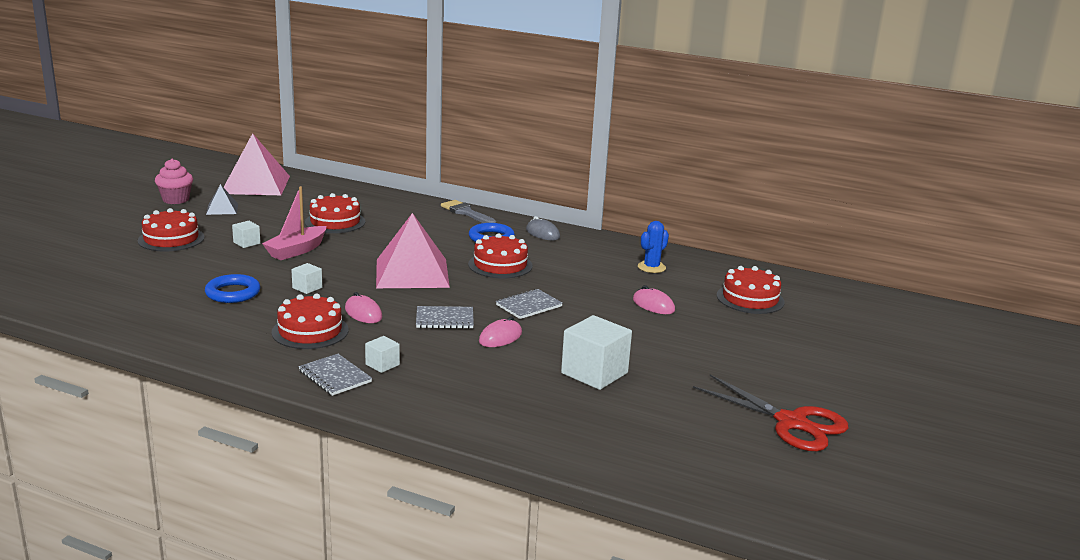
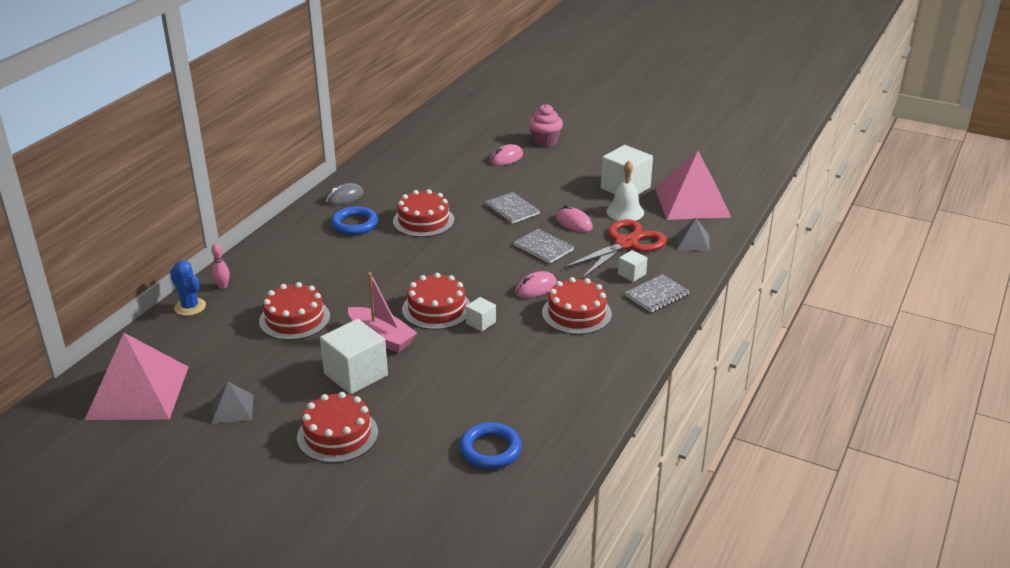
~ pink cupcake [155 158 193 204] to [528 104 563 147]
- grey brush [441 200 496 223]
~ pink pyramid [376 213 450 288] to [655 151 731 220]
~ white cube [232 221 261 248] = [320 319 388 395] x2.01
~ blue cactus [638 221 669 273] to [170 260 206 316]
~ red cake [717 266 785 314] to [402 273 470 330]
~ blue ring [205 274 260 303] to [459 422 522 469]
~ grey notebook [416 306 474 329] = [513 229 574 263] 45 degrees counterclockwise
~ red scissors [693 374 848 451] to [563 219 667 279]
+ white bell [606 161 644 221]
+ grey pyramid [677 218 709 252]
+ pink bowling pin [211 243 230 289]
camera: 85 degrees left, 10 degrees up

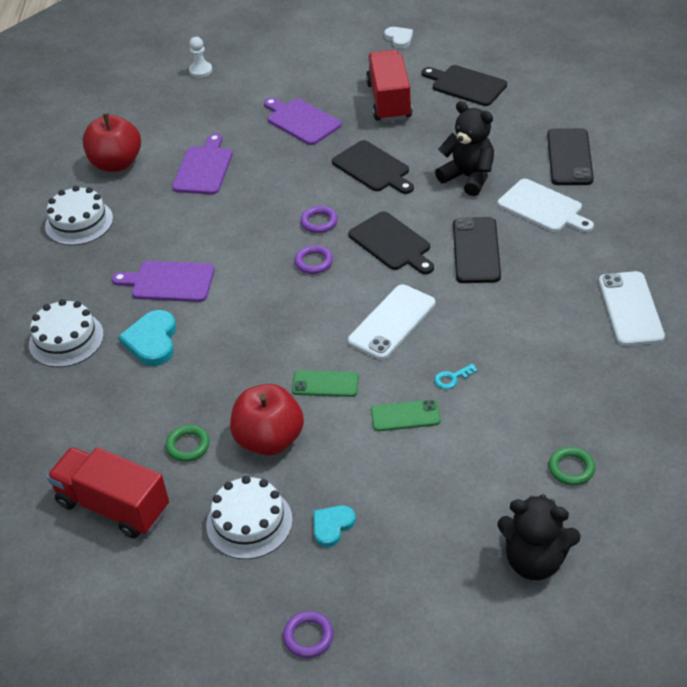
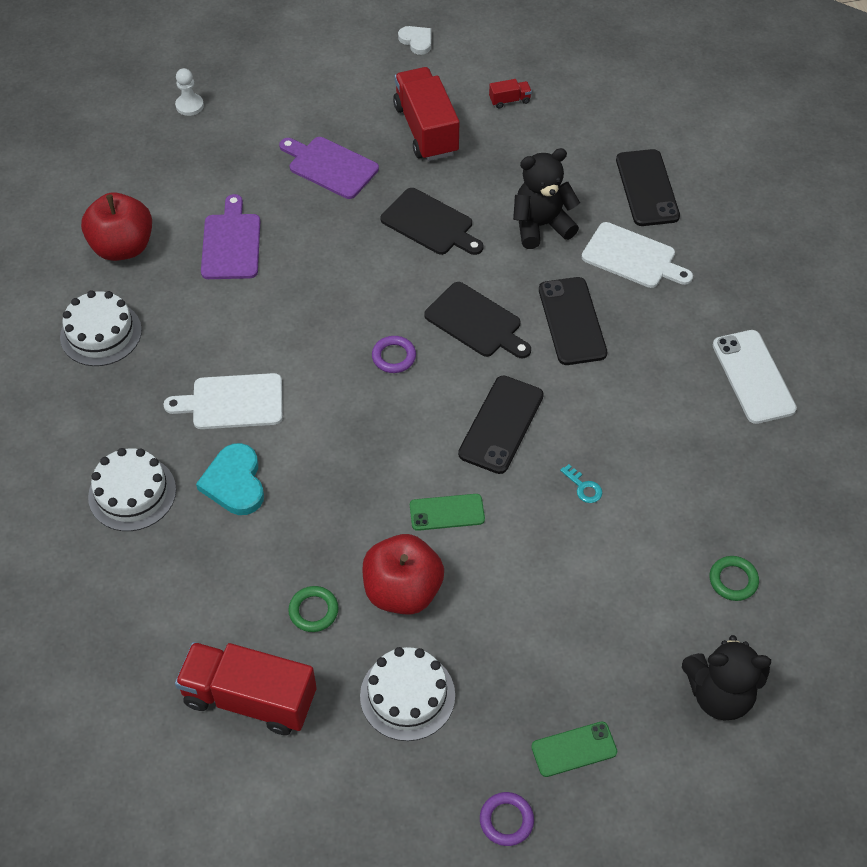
~ black cutting board [422 65 507 106] to red truck [489 79 532 108]
~ black teddy bear [435 101 494 196] = [513 148 580 249] 45 degrees counterclockwise
- purple ring [300 206 338 233]
~ purple cutting board [112 261 215 302] to white cutting board [163 373 283 429]
~ white phone [348 284 435 360] to black phone [458 376 544 474]
~ turquoise key [434 364 478 389] = [560 464 602 503] 90 degrees counterclockwise
~ green phone [371 399 441 431] to [531 722 617 777]
- turquoise heart [313 505 356 547]
camera: 15 degrees left, 10 degrees up

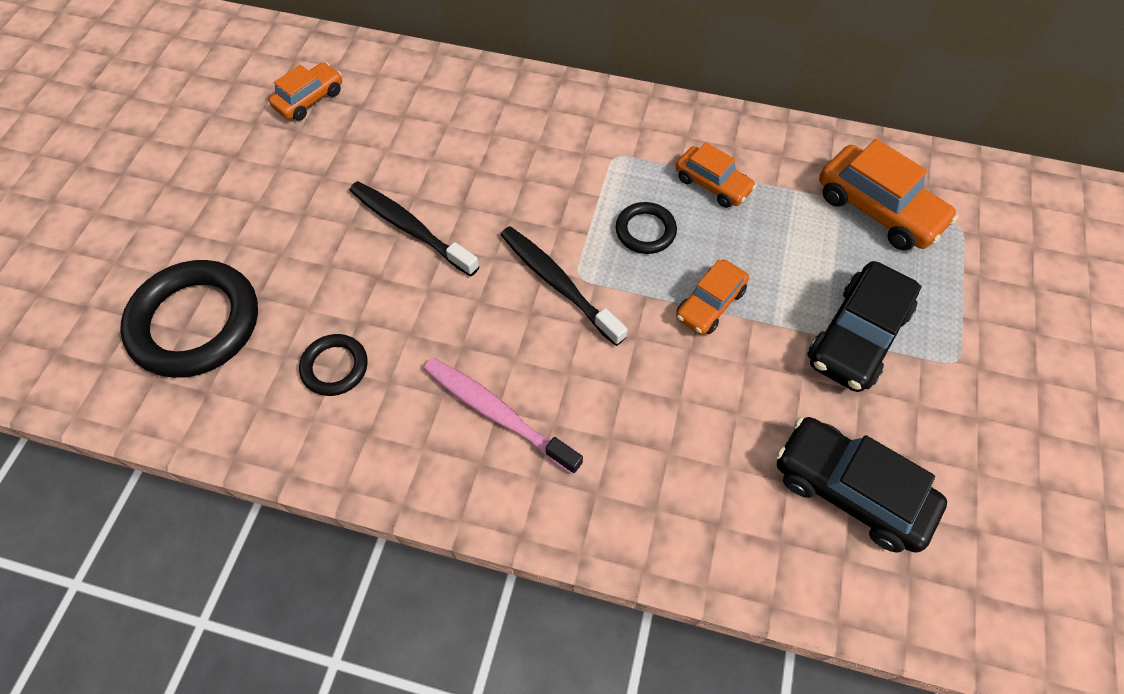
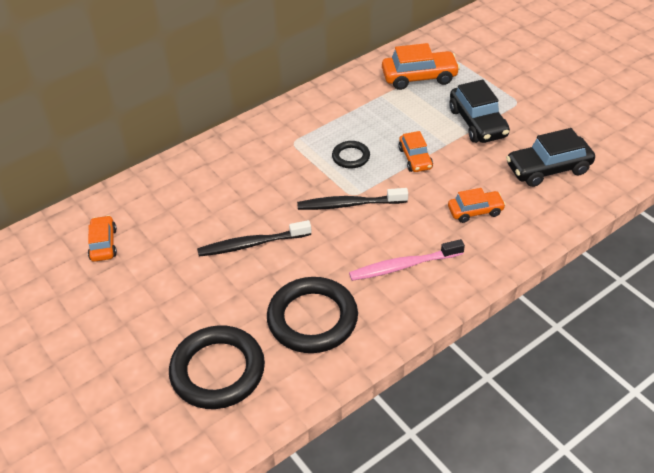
~ orange car [676 142 756 208] to [448 188 506 223]
~ black ring [299 334 368 396] = [267 277 358 353] x1.99
camera: 50 degrees left, 15 degrees down

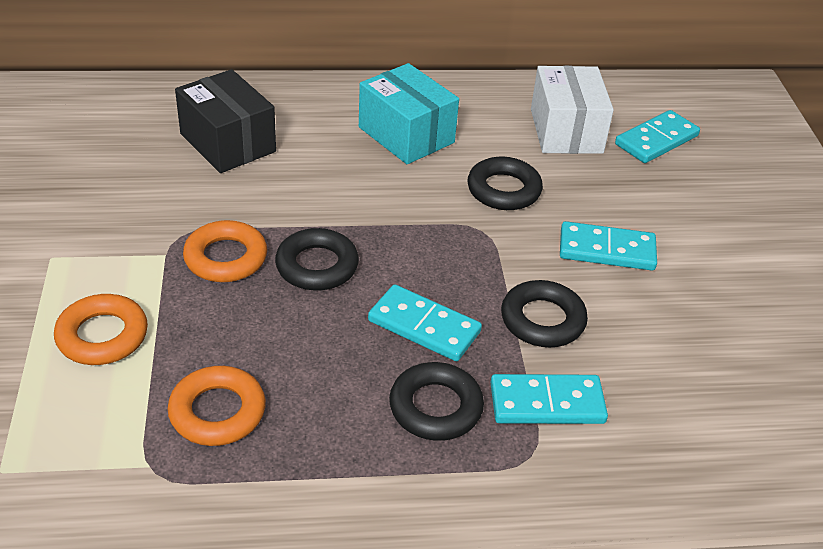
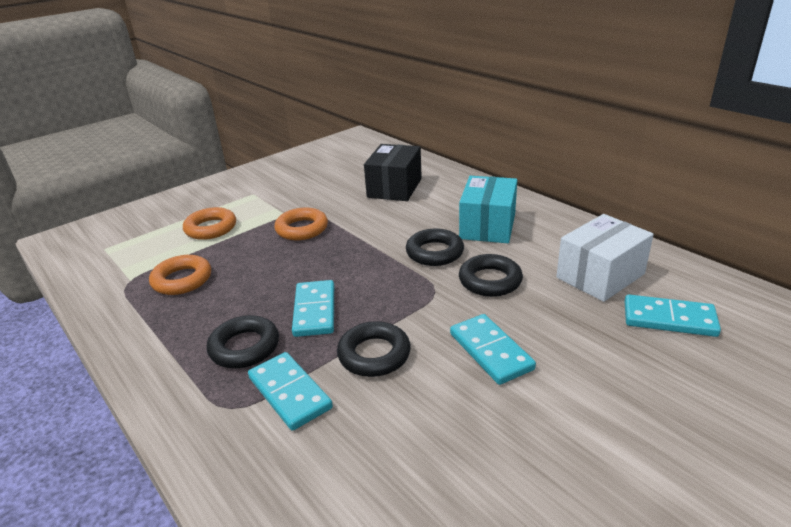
~ black ring [275 228 359 291] to [406 229 464 266]
camera: 60 degrees right, 10 degrees down

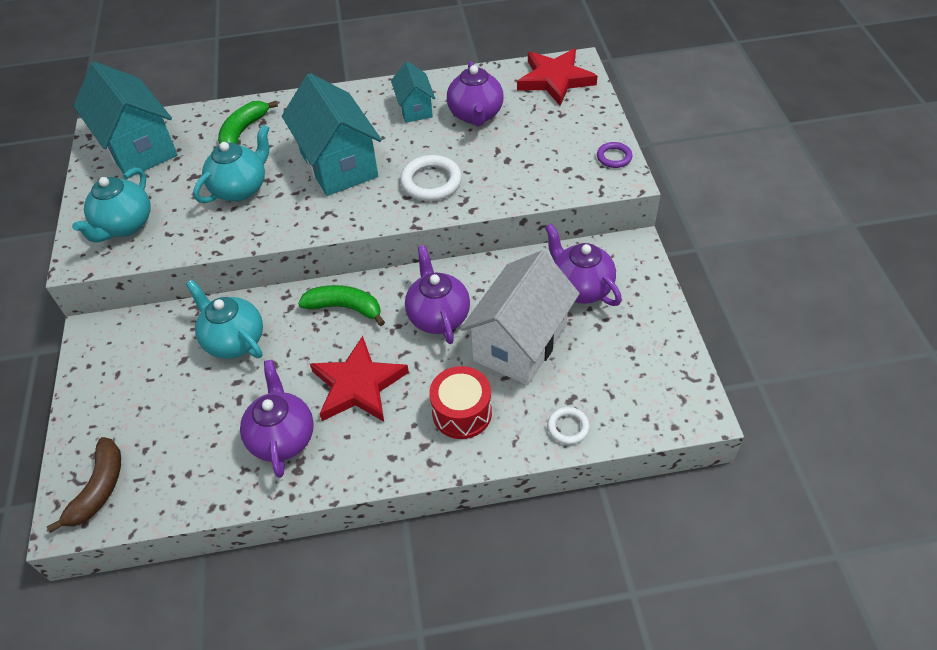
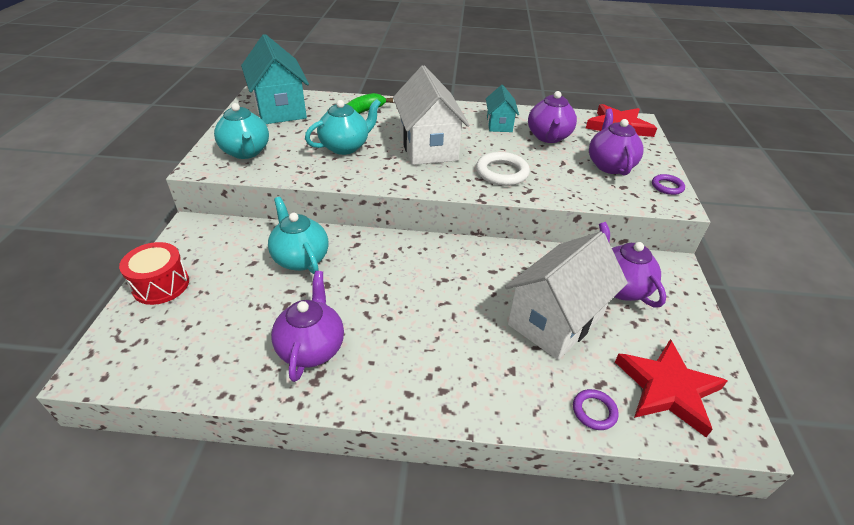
~ turquoise house [282 73 382 196] to white house [393 66 470 165]
~ turquoise teapot [72 167 151 242] = [214 103 269 159] 60 degrees counterclockwise
~ purple teapot [405 245 470 344] to [589 109 643 176]
- green banana [298 285 385 326]
~ red star [310 336 409 422] to [615 339 727 437]
~ red drum [429 366 492 439] to [119 242 189 305]
~ white ring [547 407 590 445] to purple ring [573 389 619 430]
- brown banana [46 437 121 533]
camera: 10 degrees right, 10 degrees down

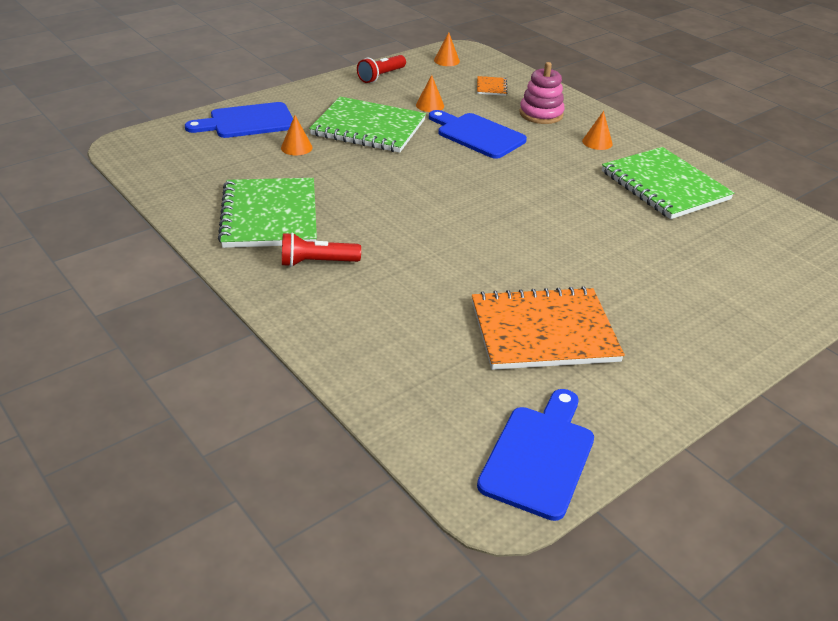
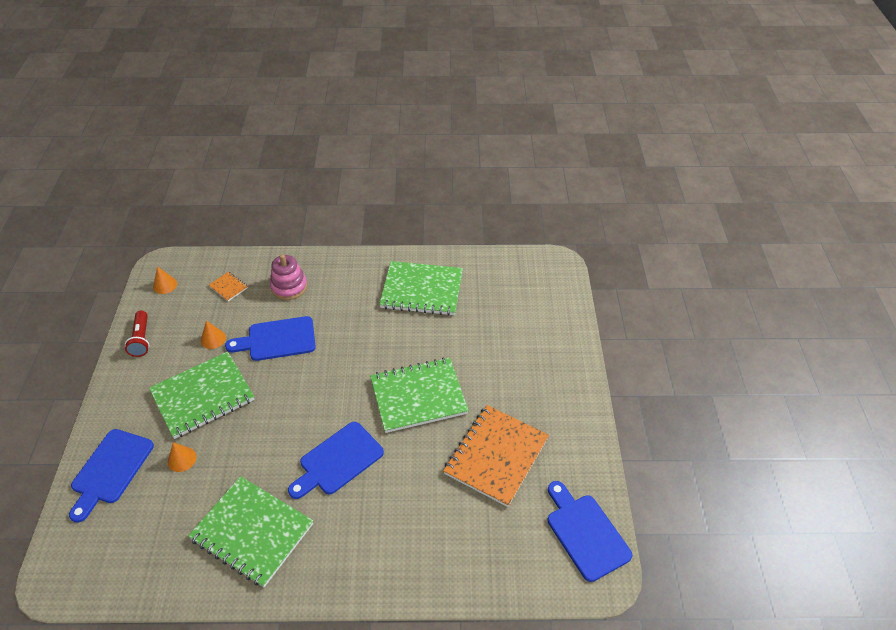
- orange cone [582 111 613 150]
- red flashlight [282 232 361 267]
+ green notebook [370 358 469 433]
+ blue cutting board [288 422 384 499]
camera: 50 degrees left, 10 degrees up

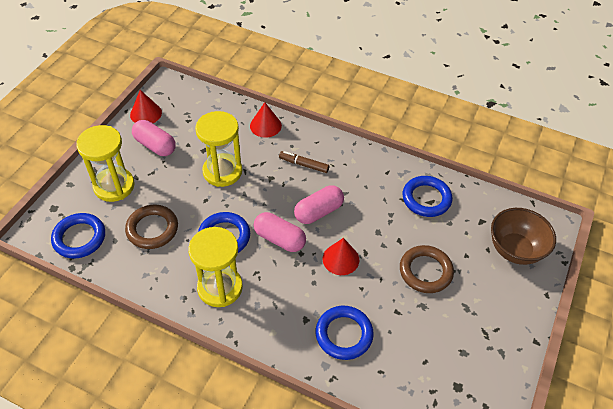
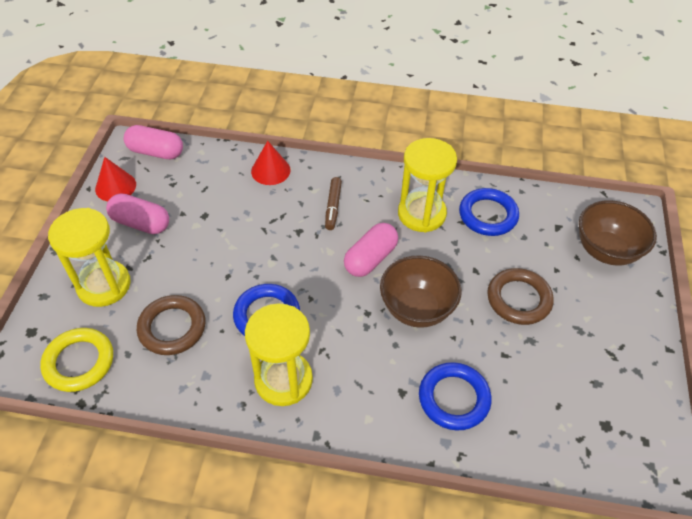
~ yellow hourglass [195 111 242 187] to [398 138 457 232]
~ brown marker [279 151 329 173] = [325 177 342 230] 90 degrees counterclockwise
~ pink capsule [254 212 306 252] to [124 125 183 159]
~ blue ring [51 213 105 259] to yellow ring [40 328 113 392]
~ red cone [322 238 359 275] to brown bowl [380 255 462 328]
camera: 15 degrees left, 0 degrees up

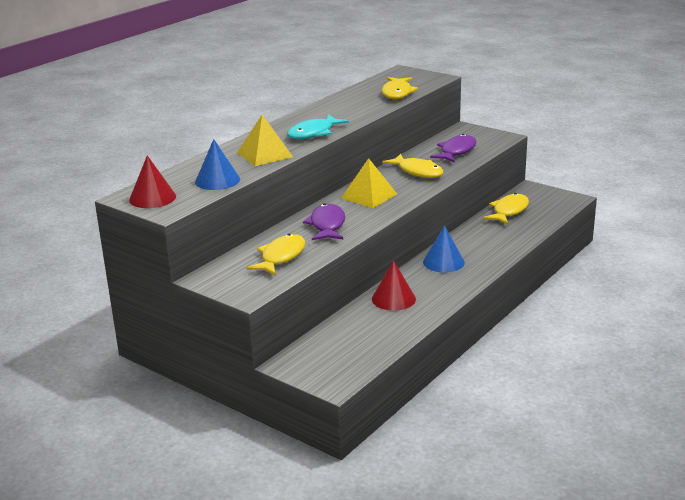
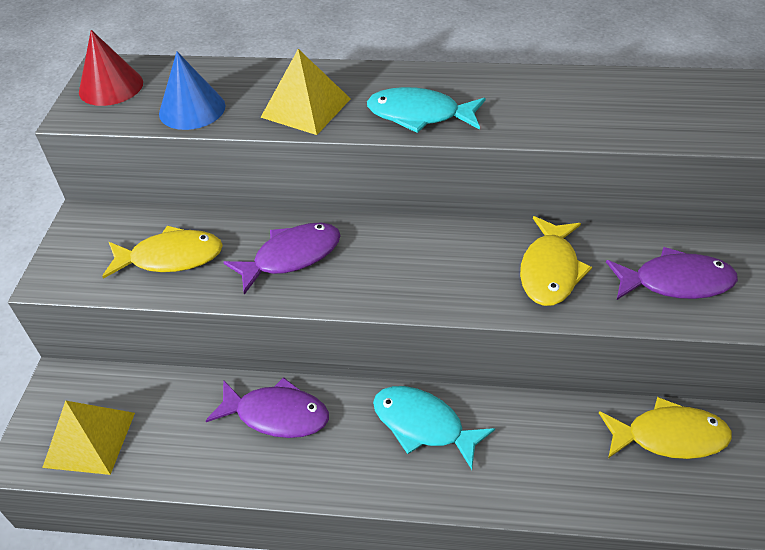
- yellow fish [382 77 418 99]
~ yellow pyramid [341 158 397 208] to [42 400 135 475]
~ blue cone [423 225 465 272] to turquoise fish [373 386 495 470]
~ red cone [372 260 416 311] to purple fish [206 377 329 438]
camera: 60 degrees right, 20 degrees up

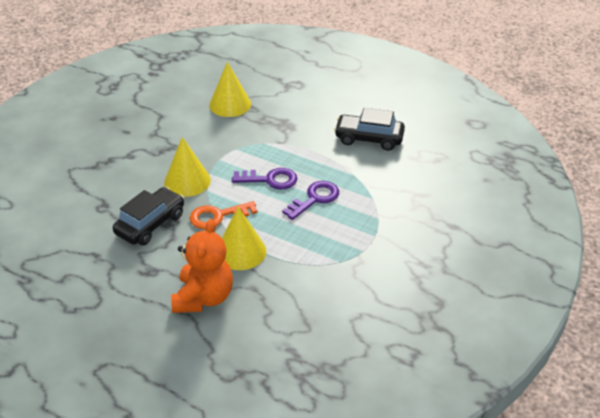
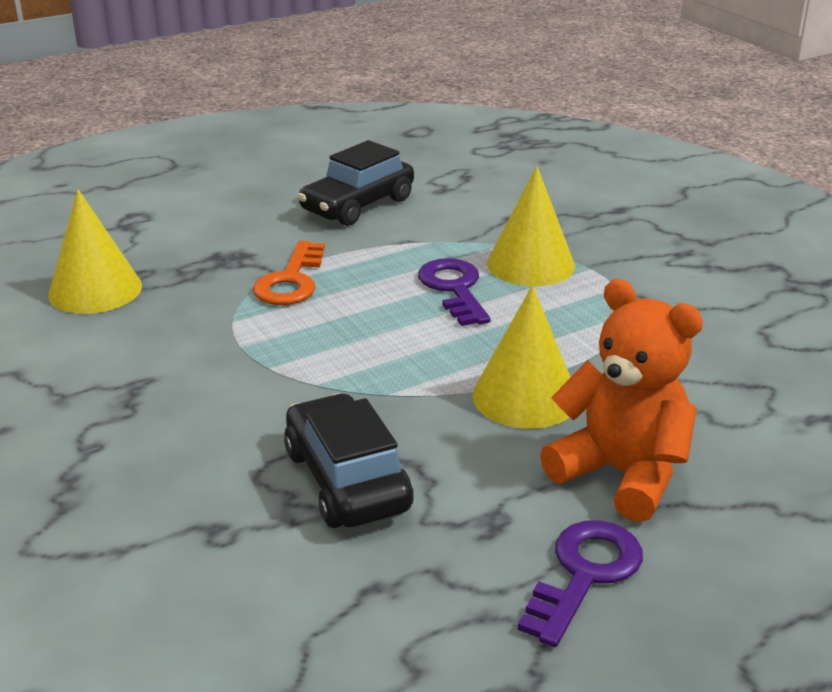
~ yellow cone [164 137 211 197] to [487 166 575 286]
~ purple key [232 168 297 189] to [518 520 643 647]
~ orange key [190 201 258 229] to [253 241 325 305]
camera: 60 degrees left, 10 degrees down

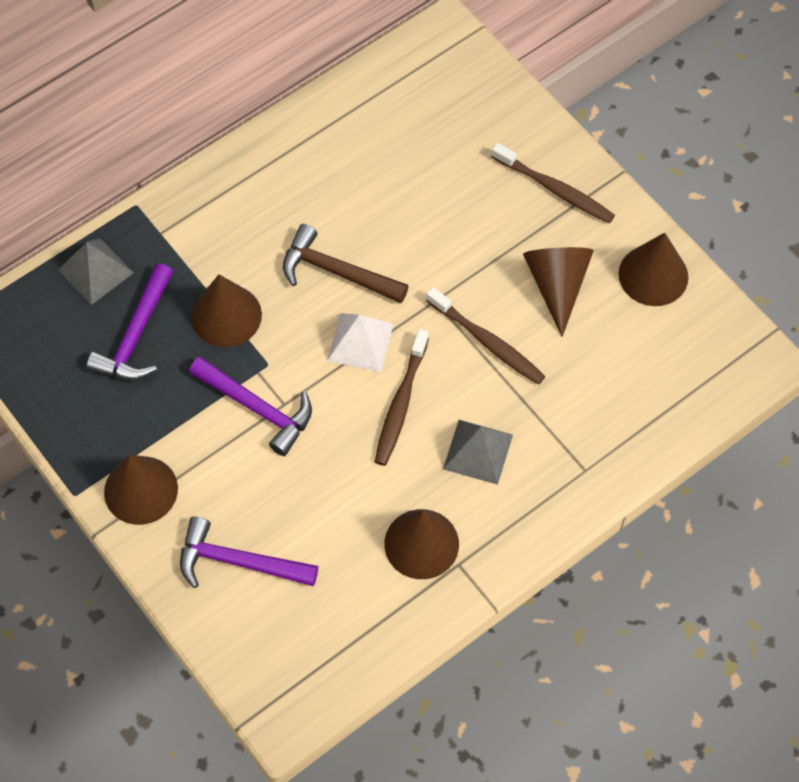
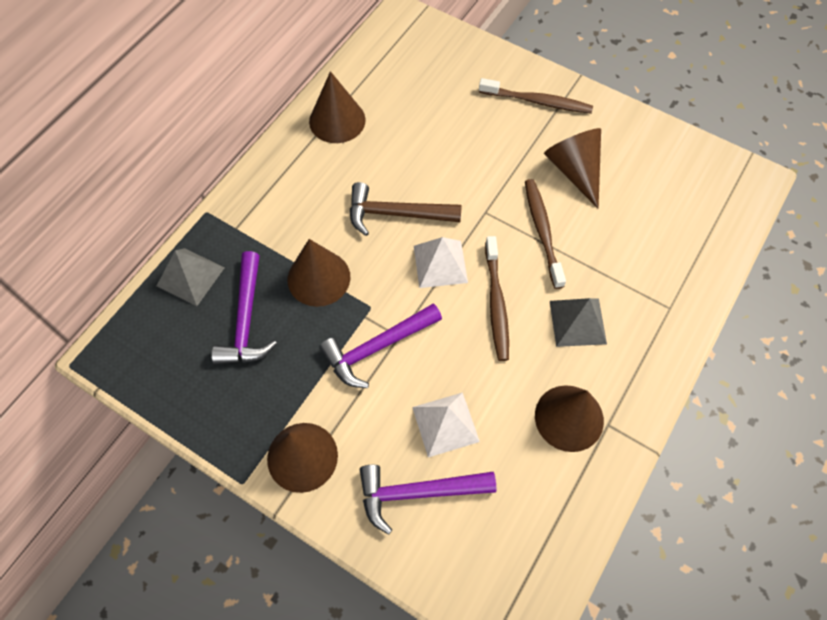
~ brown cone [619 233 688 306] to [309 71 366 143]
~ brown toothbrush [426 287 546 385] = [525 179 566 289] 120 degrees counterclockwise
~ purple hammer [189 357 312 456] = [319 303 442 388] 135 degrees clockwise
+ white pyramid [412 392 480 457]
camera: 20 degrees left, 0 degrees up

